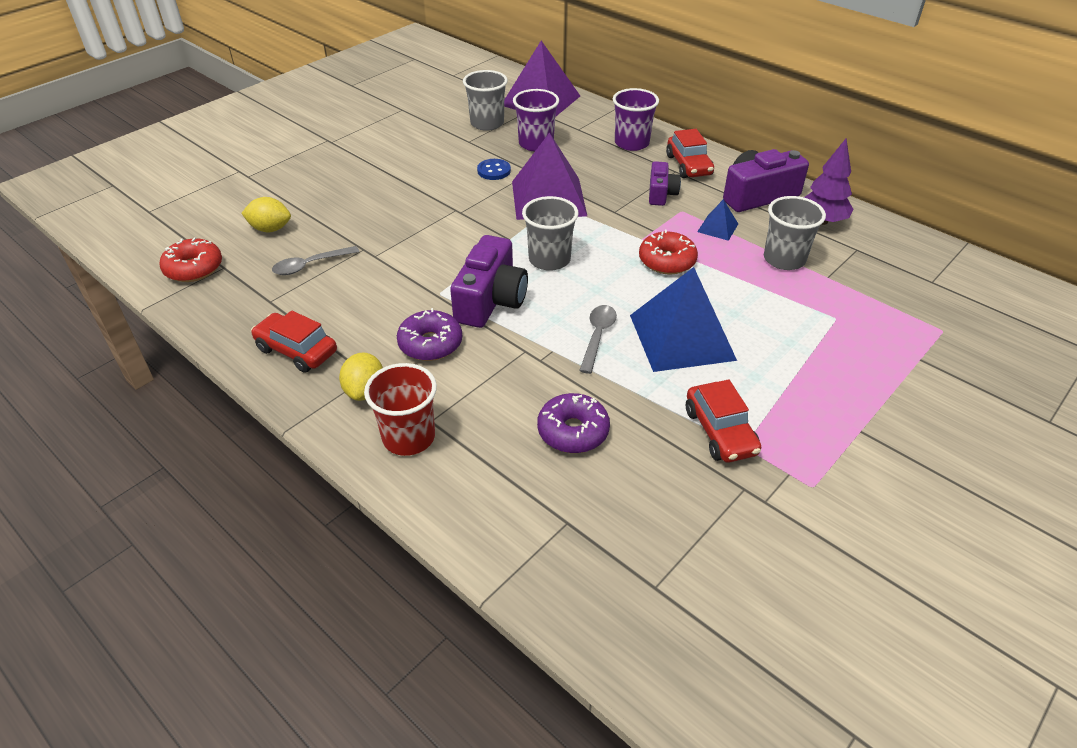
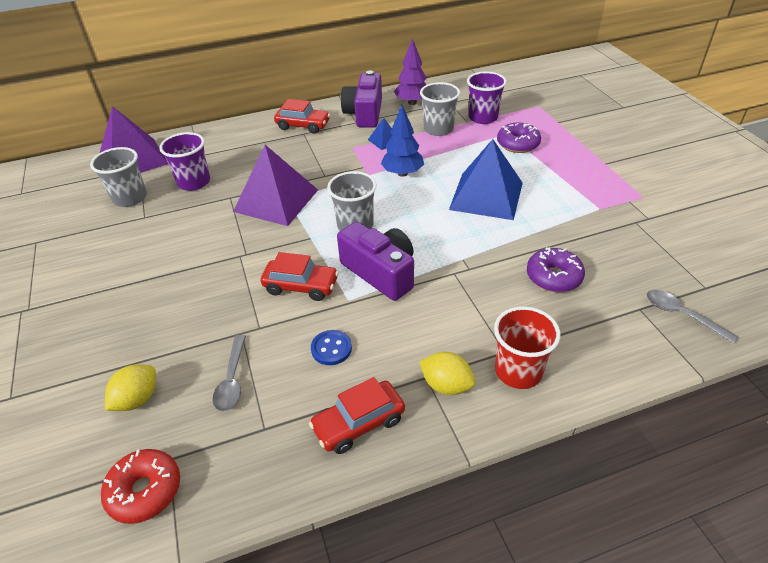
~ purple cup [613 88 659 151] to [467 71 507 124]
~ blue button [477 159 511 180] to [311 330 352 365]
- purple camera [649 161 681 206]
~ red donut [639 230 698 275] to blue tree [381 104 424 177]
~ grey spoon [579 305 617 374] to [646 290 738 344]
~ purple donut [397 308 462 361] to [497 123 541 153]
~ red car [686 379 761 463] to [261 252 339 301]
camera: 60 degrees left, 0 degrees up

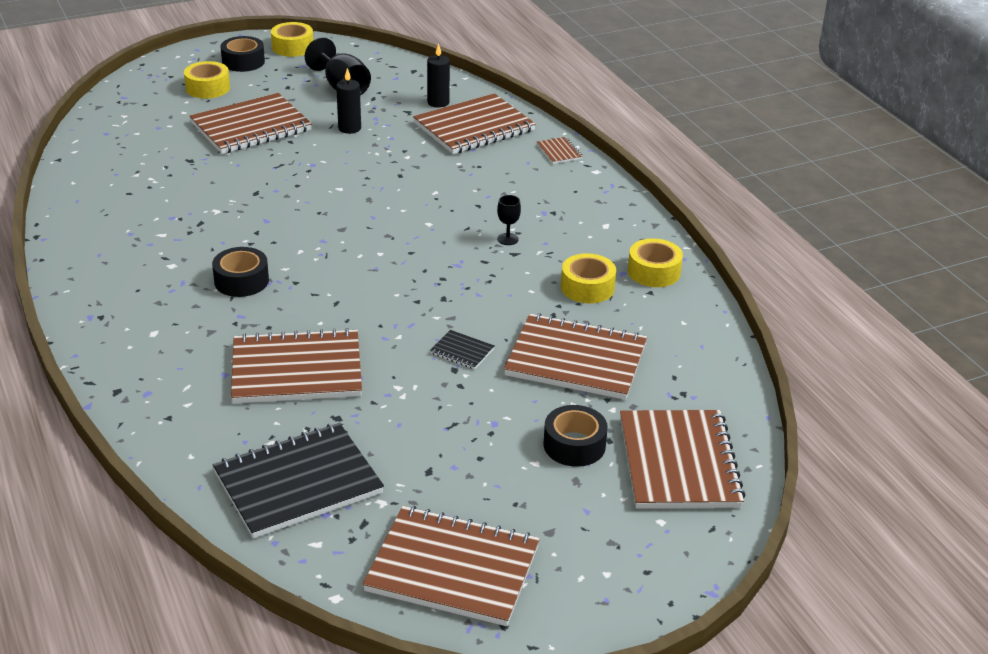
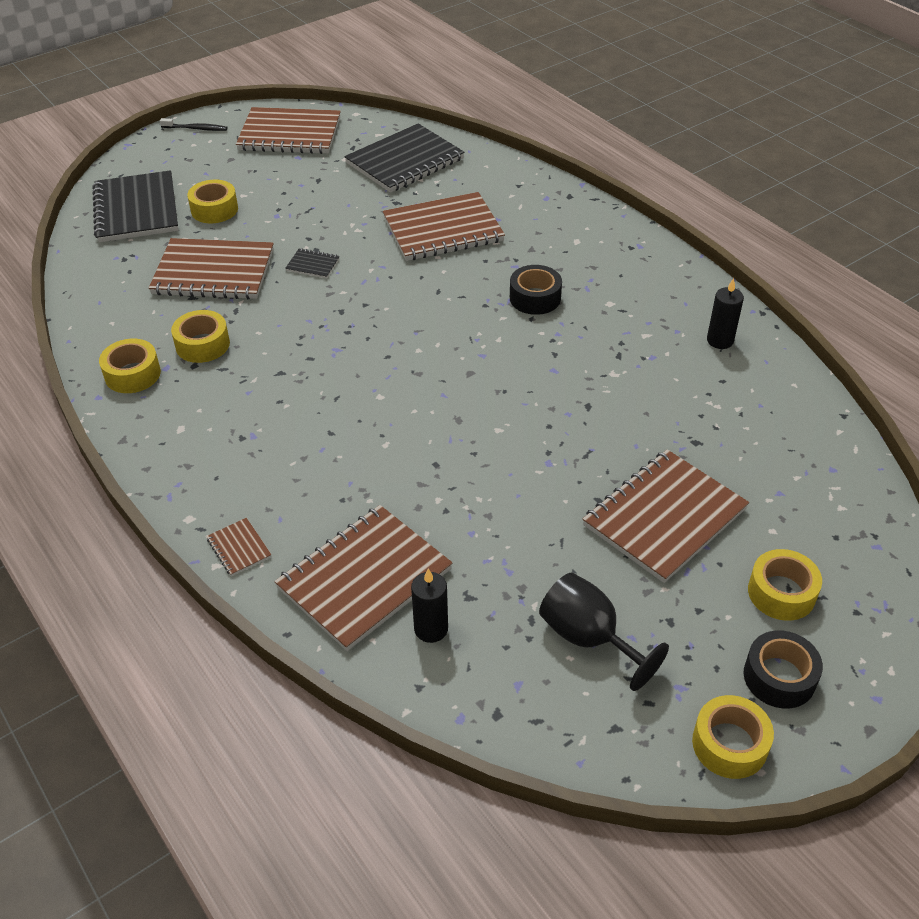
~ black candle [336 68 361 134] to [707 278 744 349]
- black goblet [497 195 521 245]
~ black tape [544 405 608 467] to yellow tape [187 180 238 223]
~ brown notebook [620 410 746 509] to black notebook [92 170 178 242]
+ black toothbrush [160 118 227 131]
camera: 170 degrees right, 10 degrees up

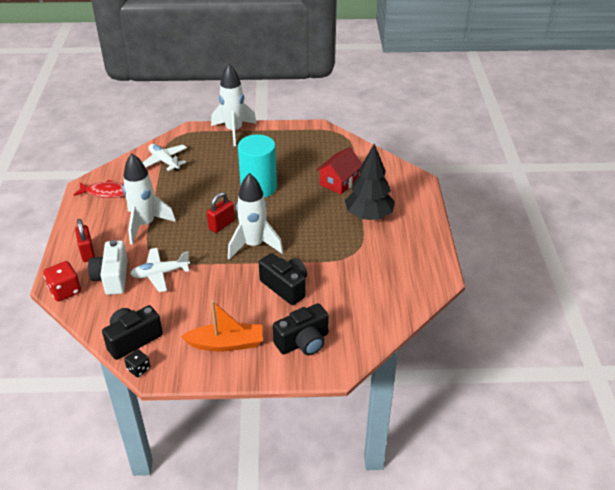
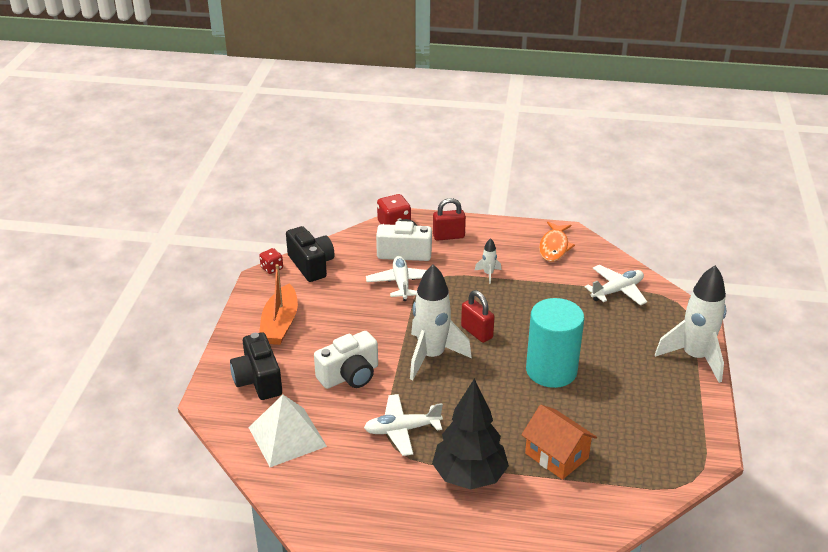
~ red house [316 147 362 195] to orange house [521 405 597 480]
~ white rocket [123 153 176 245] = [474 238 501 284] x0.43
~ red fish [74 180 125 198] to orange fish [539 222 575 262]
~ black camera [259 253 307 305] to white camera [314 331 378 389]
~ black dice [124 349 150 377] to red dice [259 248 283 274]
+ white plane [364 394 443 456]
+ white pyramid [248 395 327 467]
camera: 100 degrees right, 5 degrees down

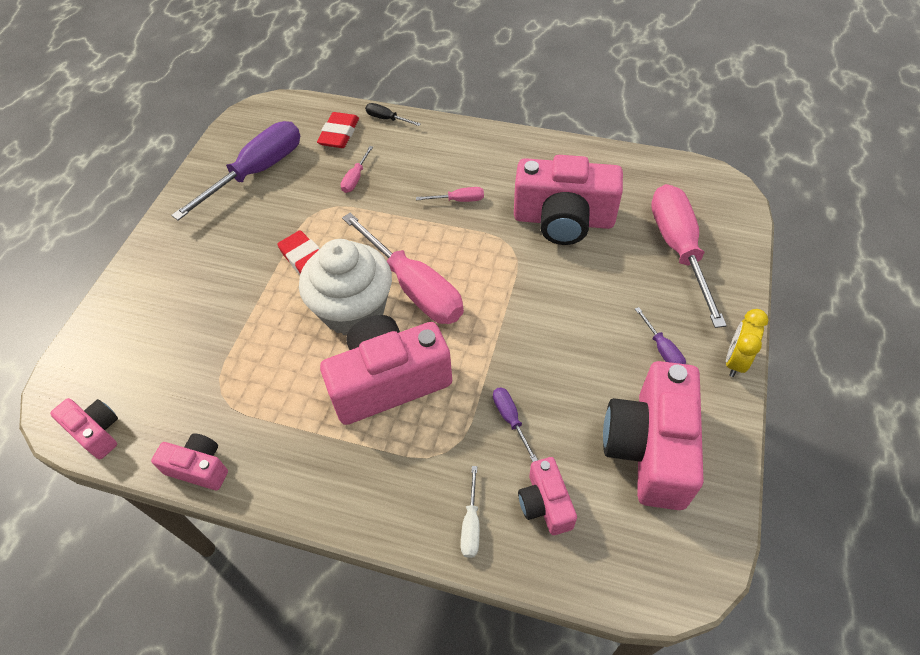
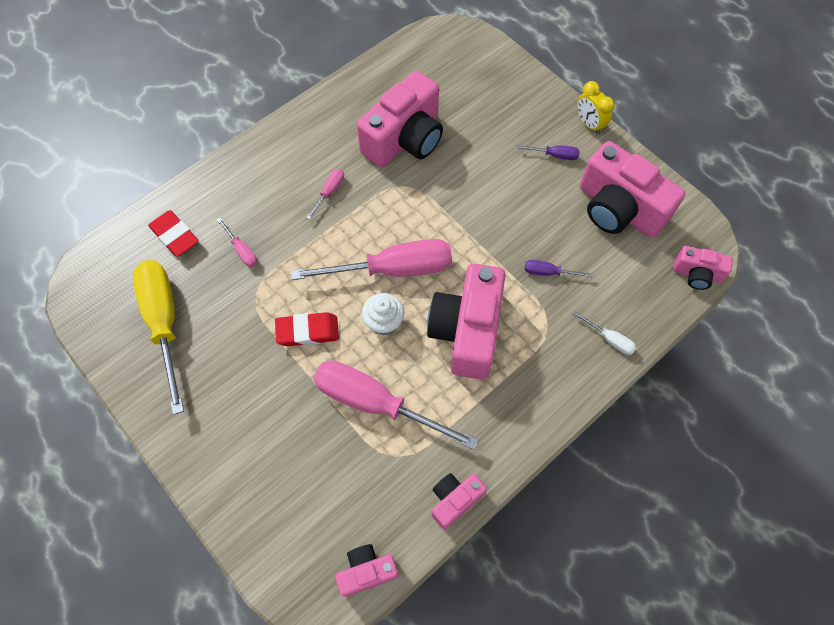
- black screwdriver [365 103 421 126]
~ purple screwdriver [171 121 300 221] to yellow screwdriver [133 260 184 415]
~ pink screwdriver [651 184 727 328] to [314 361 478 450]
~ white cupcake [299 239 392 335] = [362 293 404 336] x0.52
~ pink camera [518 457 577 535] to [673 246 733 290]
camera: 60 degrees left, 10 degrees up

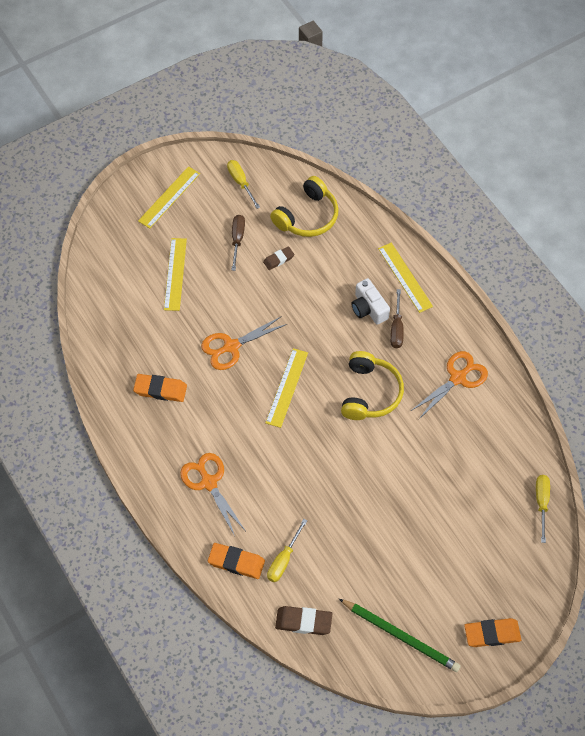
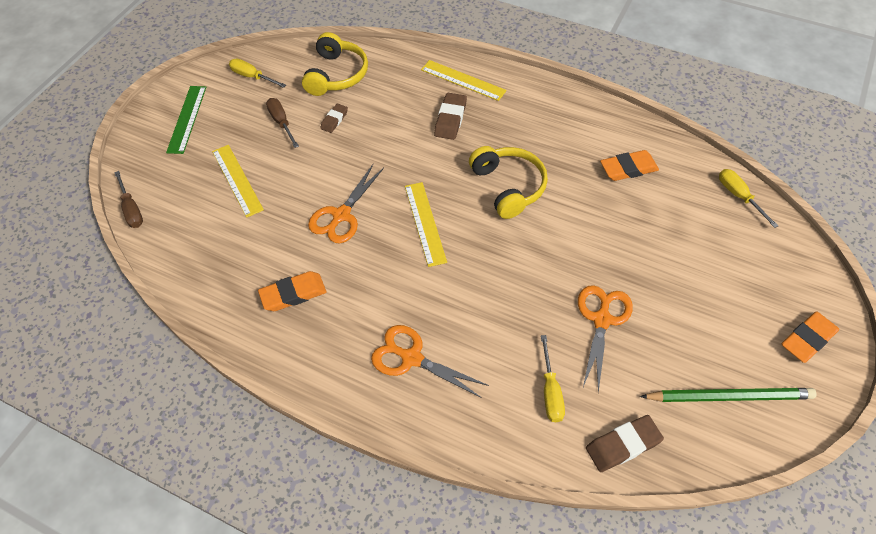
~ yellow ruler [138 166 200 229] to green ruler [166 86 206 154]
~ white camera [351 278 390 325] to brown eraser [434 93 467 140]
~ brown screwdriver [390 289 404 348] to [114 171 143 228]
~ orange scissors [411 351 488 419] to [578 285 633 393]
~ orange eraser [208 543 265 579] to [600 150 659 181]
camera: 30 degrees left, 5 degrees down

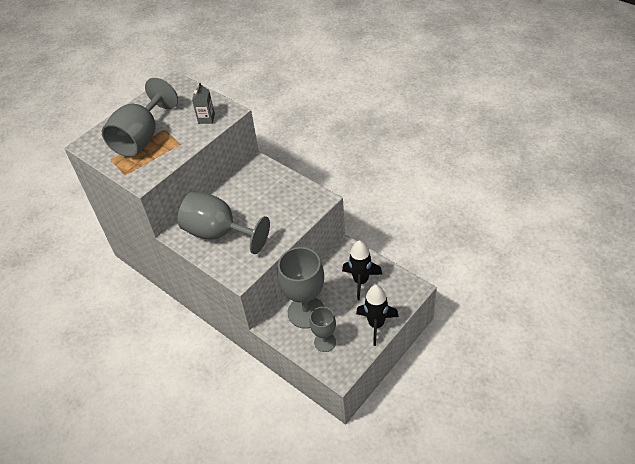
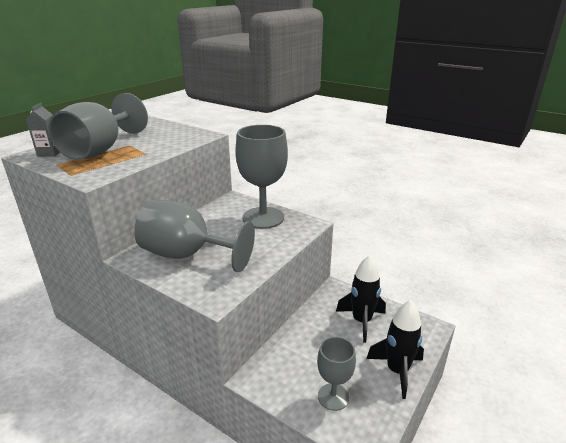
~ grey carton [192 82 215 124] to [26 103 60 157]
~ grey goblet [277 247 324 329] to [235 125 288 229]
camera: 10 degrees left, 20 degrees down

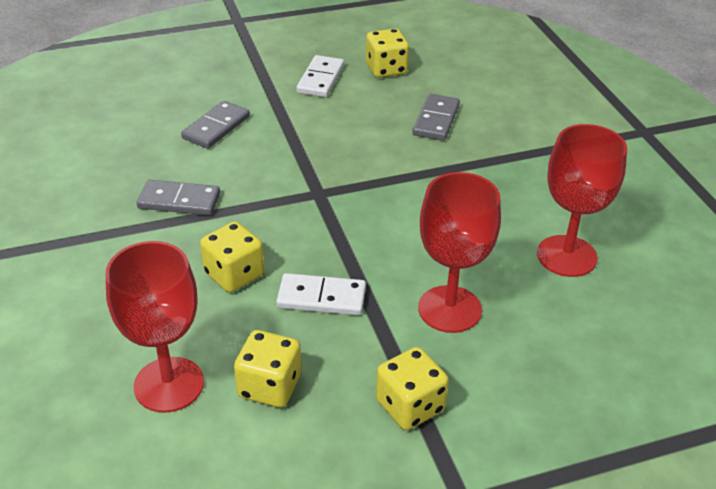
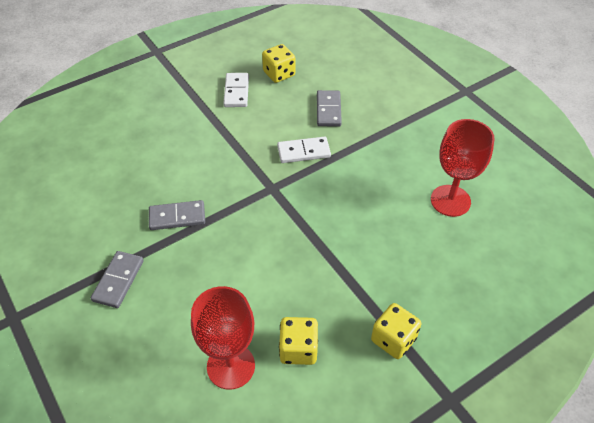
~ grey domino [181 101 250 149] to [91 251 144 308]
- red goblet [418 172 501 333]
- yellow dice [200 221 264 292]
~ white domino [276 273 366 315] to [277 137 331 163]
camera: 15 degrees left, 10 degrees up

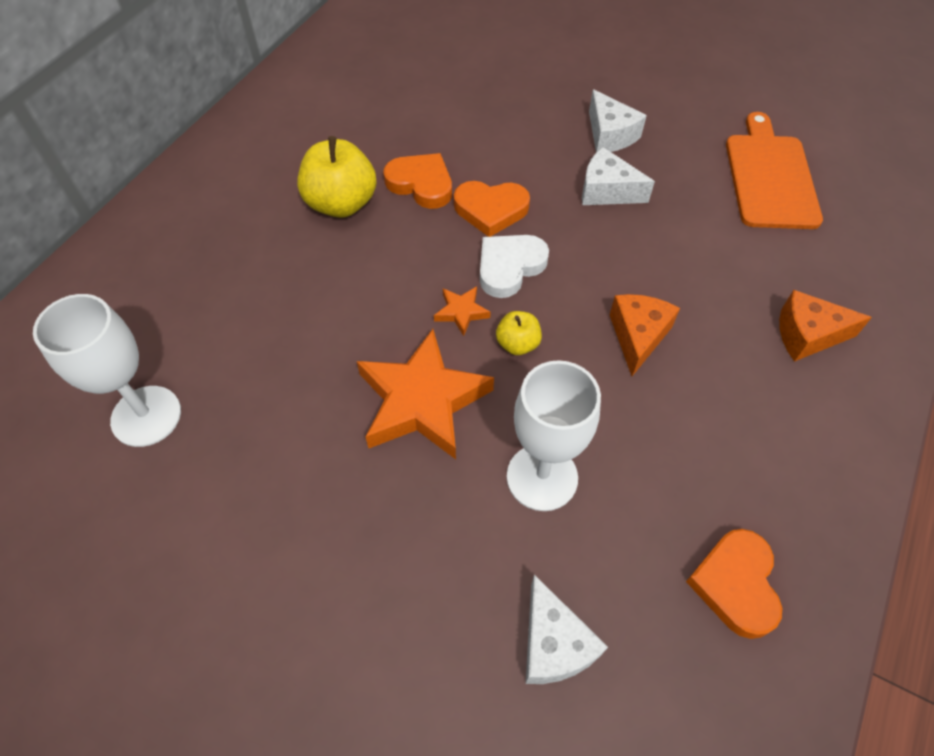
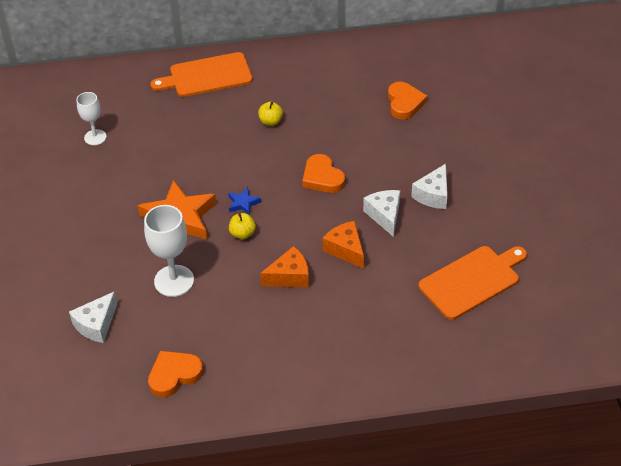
~ yellow apple [297 136 377 218] = [258 102 283 126] x0.52
~ orange heart [383 153 452 209] to [388 82 427 119]
- white heart [480 235 549 298]
~ orange star [434 286 491 336] to blue star [228 187 261 215]
~ orange cheese [779 290 872 362] to [323 221 364 269]
~ white goblet [33 294 181 447] = [76 92 107 145] x0.62
+ orange cutting board [150 52 253 97]
camera: 55 degrees right, 10 degrees down

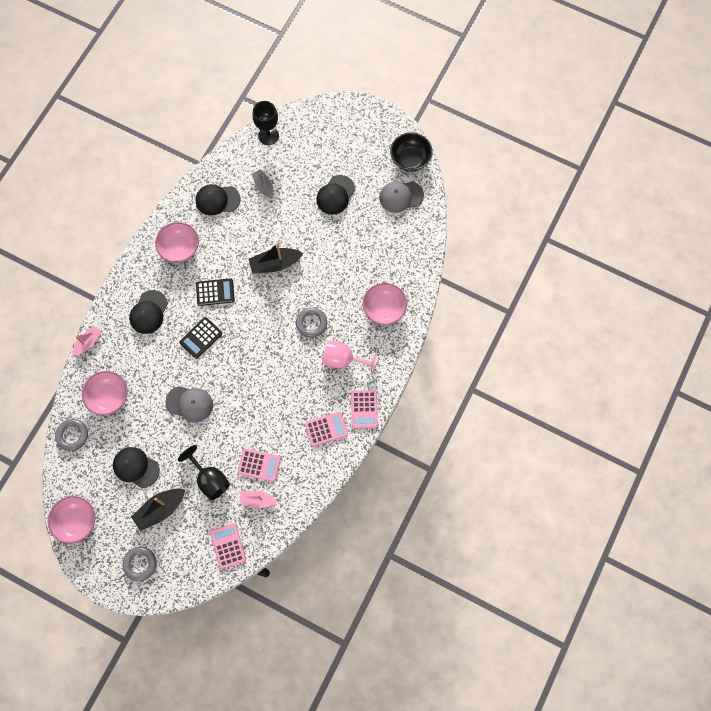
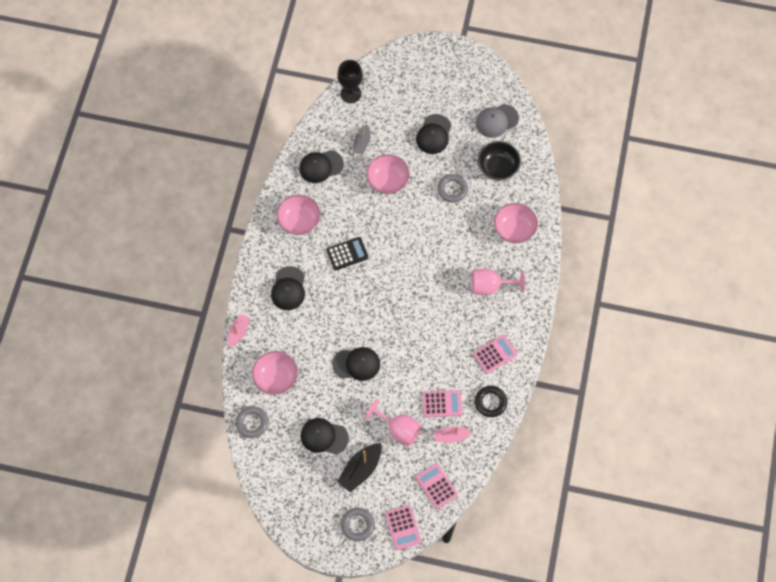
~ black bowl [390 132 433 172] to [478 141 521 180]
~ grey boat [252 169 274 199] = [353 124 370 155] 120 degrees counterclockwise
- black boat [249 243 303 274]
~ grey ring [296 307 327 338] to [437 174 468 203]
- black calculator [179 317 222 359]
~ grey cap [166 386 213 422] to black cap [332 347 380 381]
~ pink calculator [351 390 378 429] to [385 505 421 550]
~ black goblet [178 445 230 500] to pink goblet [365 399 422 447]
~ pink bowl [48 496 96 544] to [366 154 410 194]
+ black ring [475 386 507 417]
camera: 15 degrees left, 5 degrees down

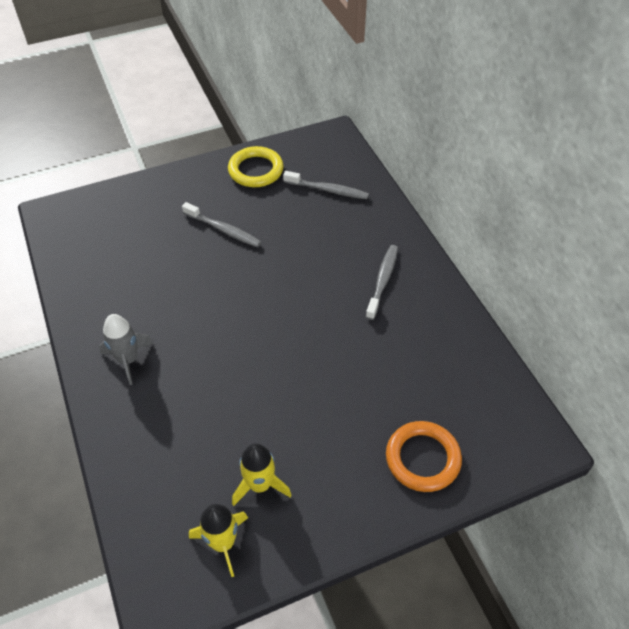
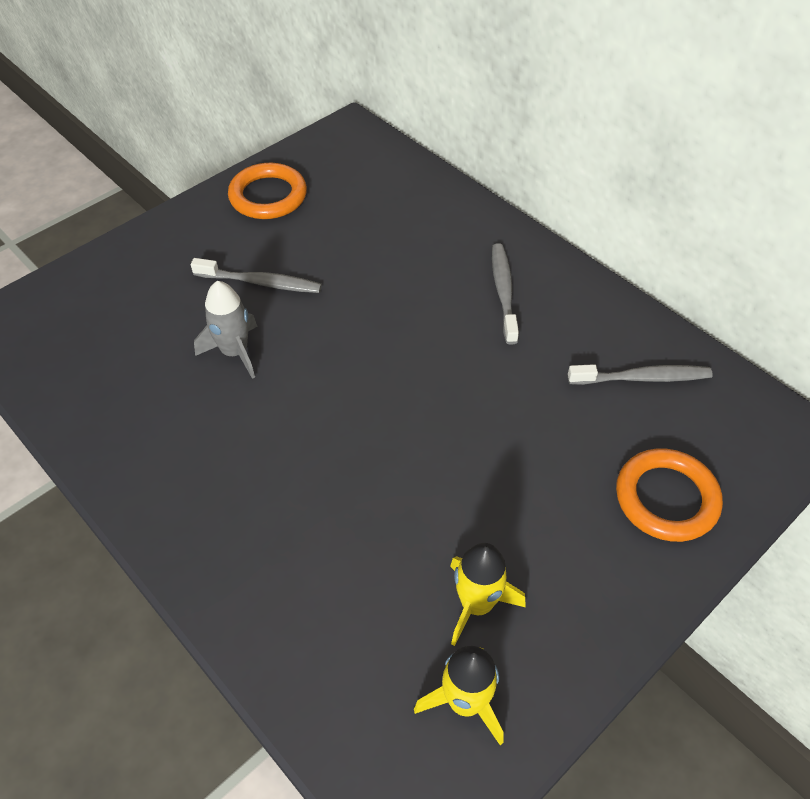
~ yellow ring [228 146 284 187] to orange ring [228 163 307 219]
~ grey toothbrush [283 171 369 199] to [568 364 713 385]
~ grey rocket [99 314 153 385] to [194 281 257 379]
camera: 20 degrees left, 0 degrees up

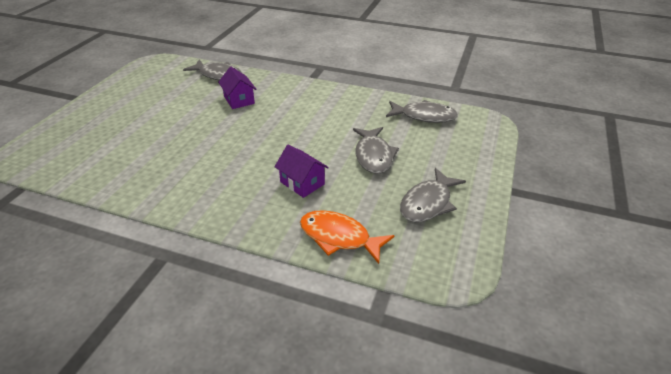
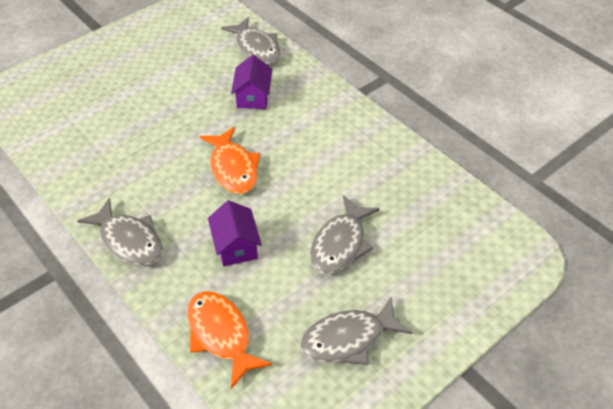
~ grey fish [386 100 458 123] to [77 198 163 266]
+ orange fish [200 127 260 194]
camera: 30 degrees right, 10 degrees up

